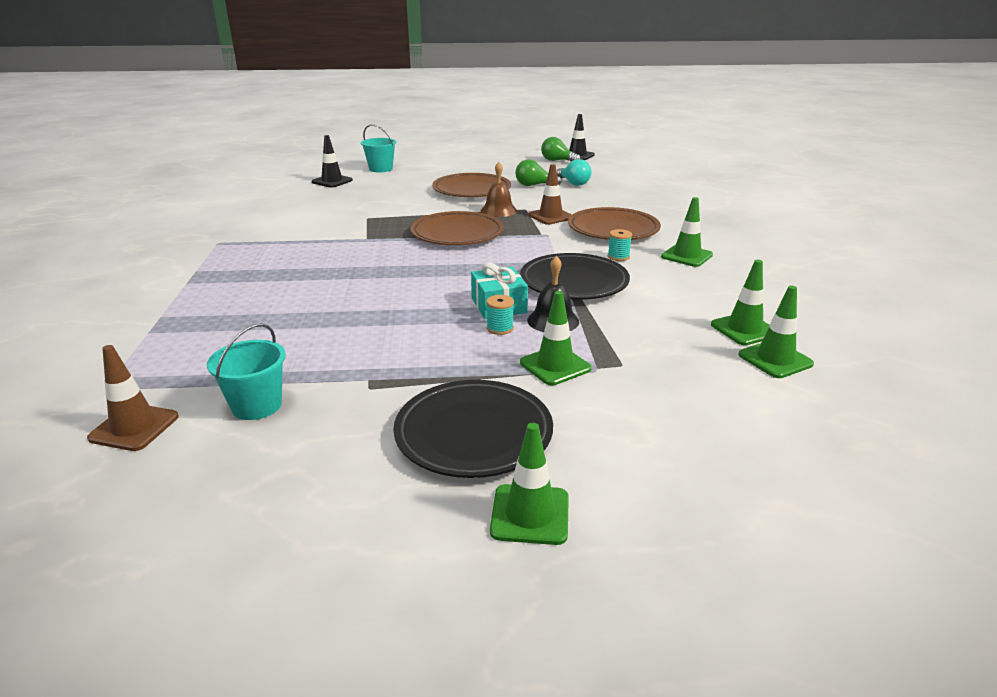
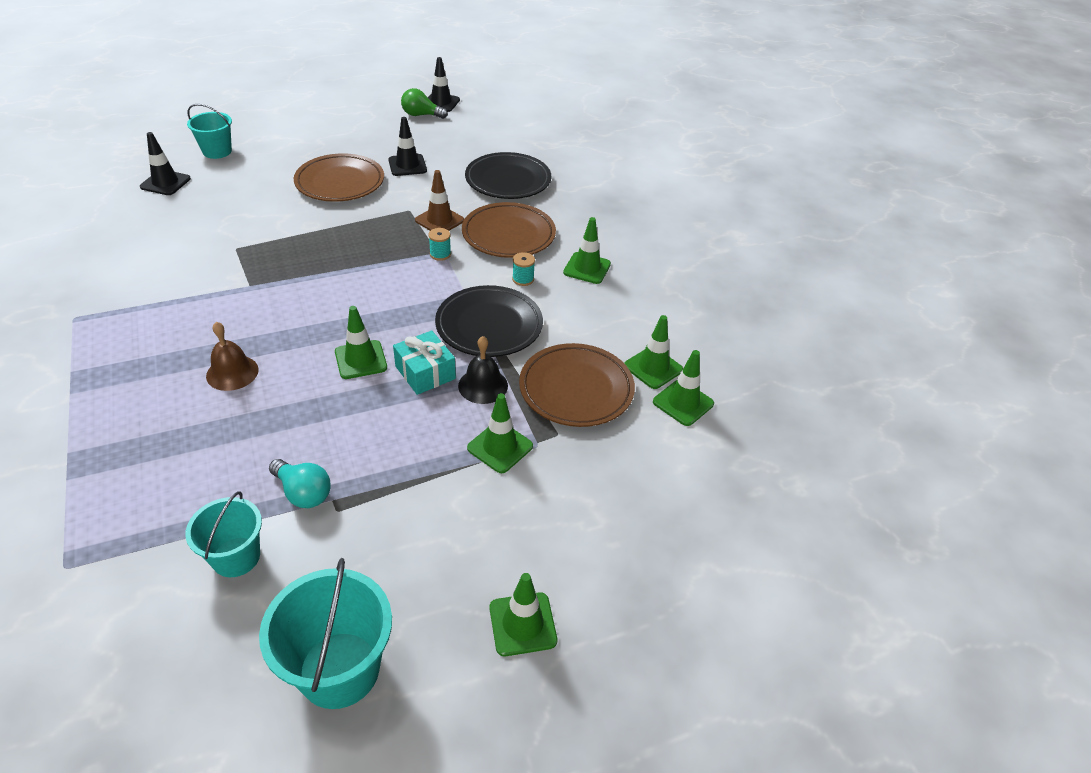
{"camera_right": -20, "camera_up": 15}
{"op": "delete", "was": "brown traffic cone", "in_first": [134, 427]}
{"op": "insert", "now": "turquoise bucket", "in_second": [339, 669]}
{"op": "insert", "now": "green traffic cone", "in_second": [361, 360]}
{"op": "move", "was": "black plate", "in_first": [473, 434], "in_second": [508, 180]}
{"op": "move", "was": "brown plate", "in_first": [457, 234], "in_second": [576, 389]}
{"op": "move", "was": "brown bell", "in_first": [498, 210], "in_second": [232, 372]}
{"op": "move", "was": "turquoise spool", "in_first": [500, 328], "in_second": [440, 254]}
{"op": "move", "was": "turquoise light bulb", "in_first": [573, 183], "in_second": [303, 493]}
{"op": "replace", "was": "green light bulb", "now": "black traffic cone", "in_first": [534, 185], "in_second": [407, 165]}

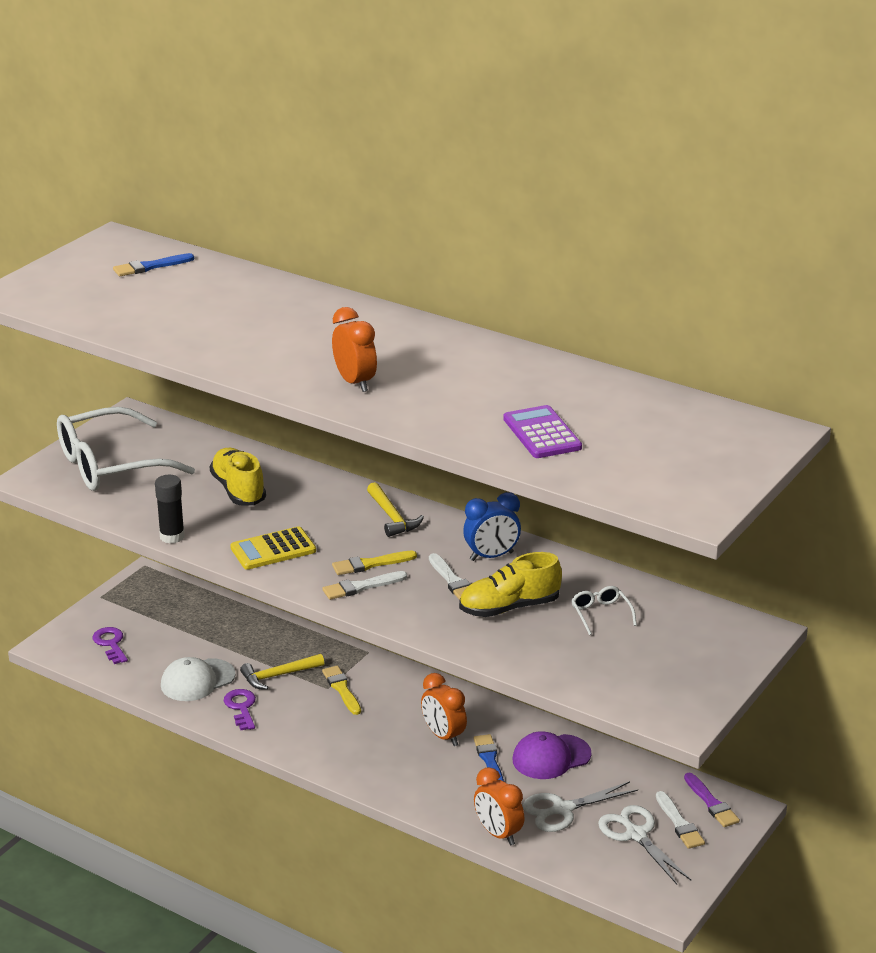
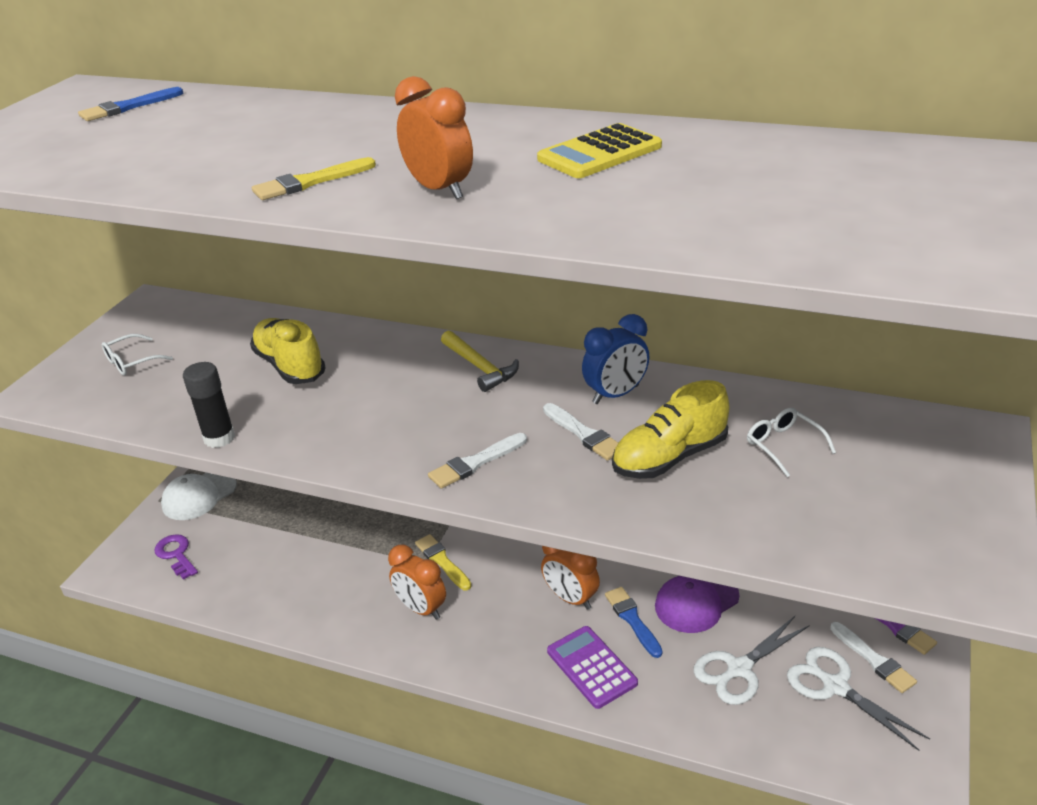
{"camera_right": -10, "camera_up": 5}
{"op": "delete", "was": "purple key", "in_first": [241, 707]}
{"op": "delete", "was": "yellow hammer", "in_first": [278, 676]}
{"op": "move", "was": "white cap", "in_first": [197, 680], "in_second": [199, 495]}
{"op": "move", "was": "yellow calculator", "in_first": [273, 549], "in_second": [599, 153]}
{"op": "move", "was": "yellow brush", "in_first": [370, 564], "in_second": [310, 182]}
{"op": "move", "was": "orange clock", "in_first": [498, 834], "in_second": [421, 608]}
{"op": "move", "was": "purple calculator", "in_first": [542, 433], "in_second": [591, 667]}
{"op": "resize", "was": "white glasses", "in_first": [110, 465], "in_second": [132, 362], "ratio": 0.4}

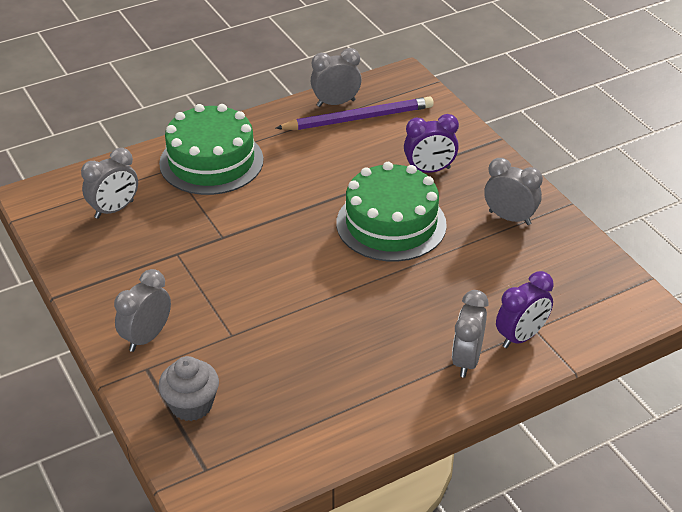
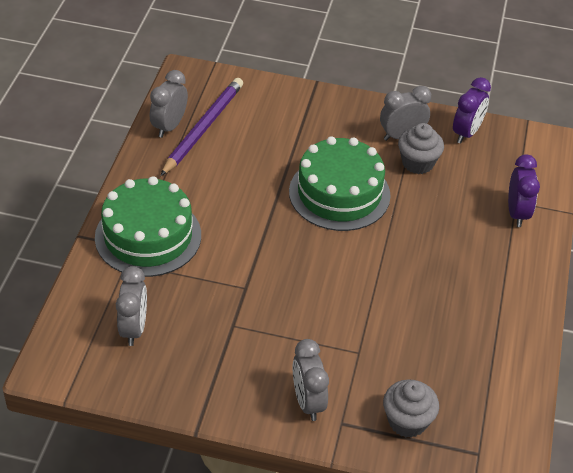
{"camera_right": -50, "camera_up": 5}
{"op": "delete", "was": "grey clock", "in_first": [466, 360]}
{"op": "insert", "now": "grey cupcake", "in_second": [417, 163]}
{"op": "move", "was": "purple clock", "in_first": [429, 170], "in_second": [466, 133]}

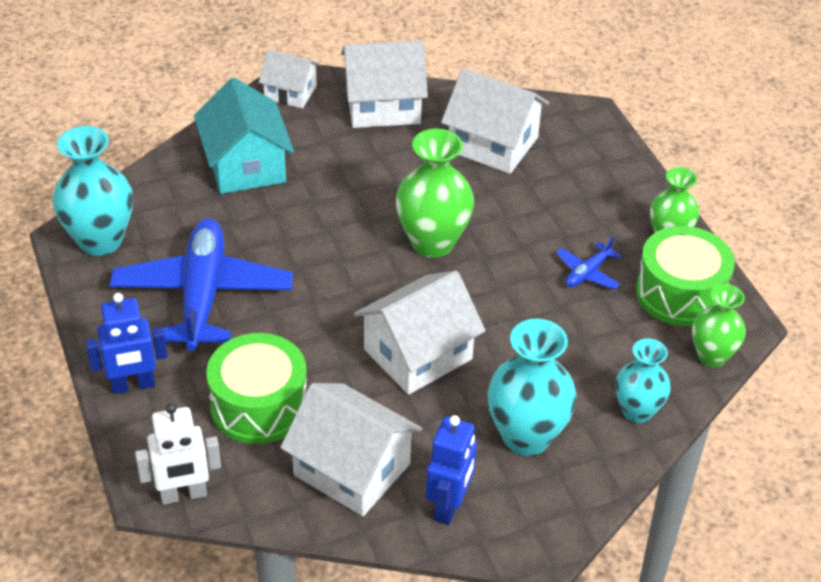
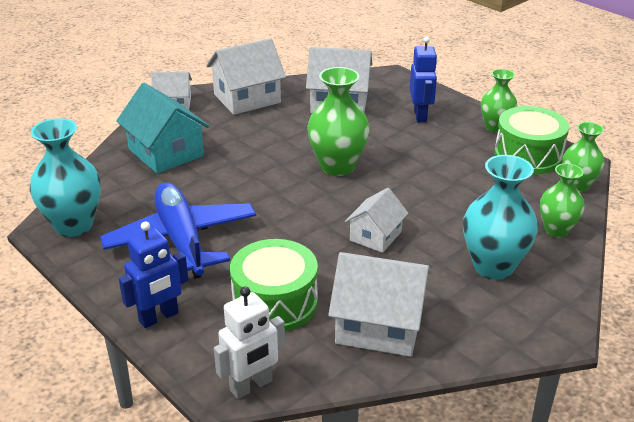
{"camera_right": -20, "camera_up": -10}
{"op": "delete", "was": "blue plane", "in_first": [588, 273]}
{"op": "move", "was": "blue robot", "in_first": [449, 506], "in_second": [420, 115]}
{"op": "recolor", "was": "turquoise vase", "now": "green vase", "in_first": [637, 411], "in_second": [556, 230]}
{"op": "resize", "was": "white house", "in_first": [418, 354], "in_second": [375, 236], "ratio": 0.61}

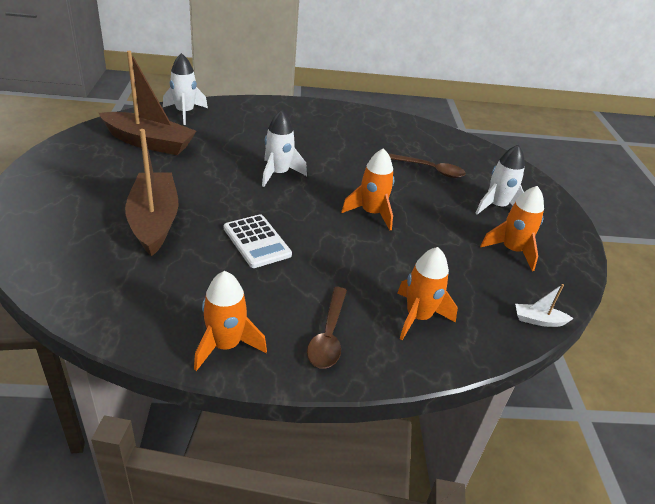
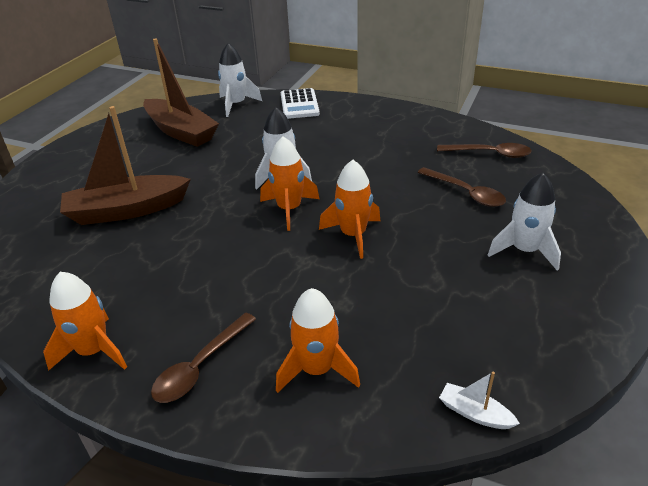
{"camera_right": 30, "camera_up": 0}
{"op": "insert", "now": "brown spoon", "in_second": [490, 154]}
{"op": "move", "was": "white calculator", "in_first": [257, 241], "in_second": [299, 104]}
{"op": "move", "was": "orange rocket", "in_first": [512, 250], "in_second": [289, 209]}
{"op": "rotate", "was": "brown boat", "in_first": [154, 221], "in_second": [127, 210], "clockwise": -120}

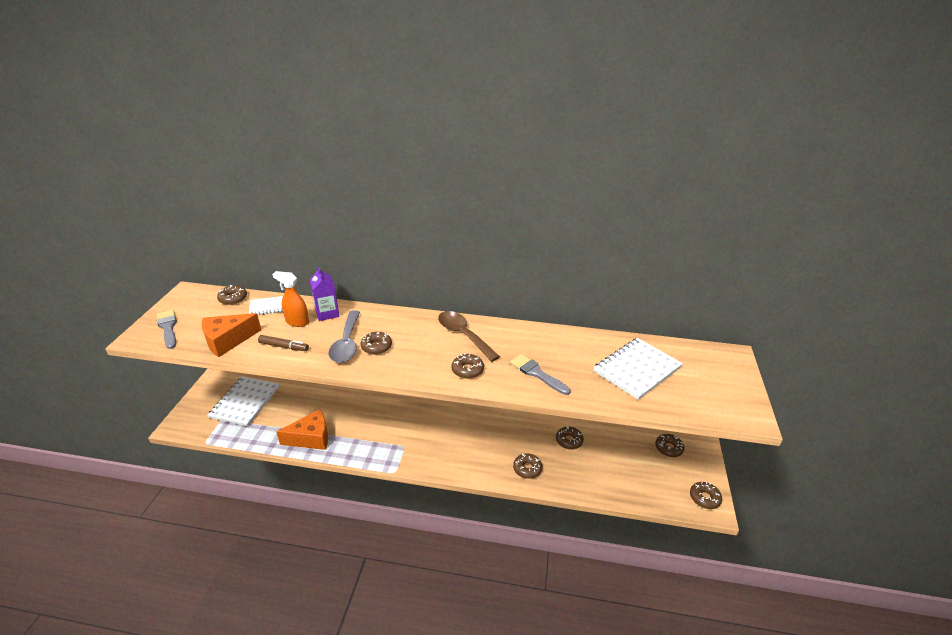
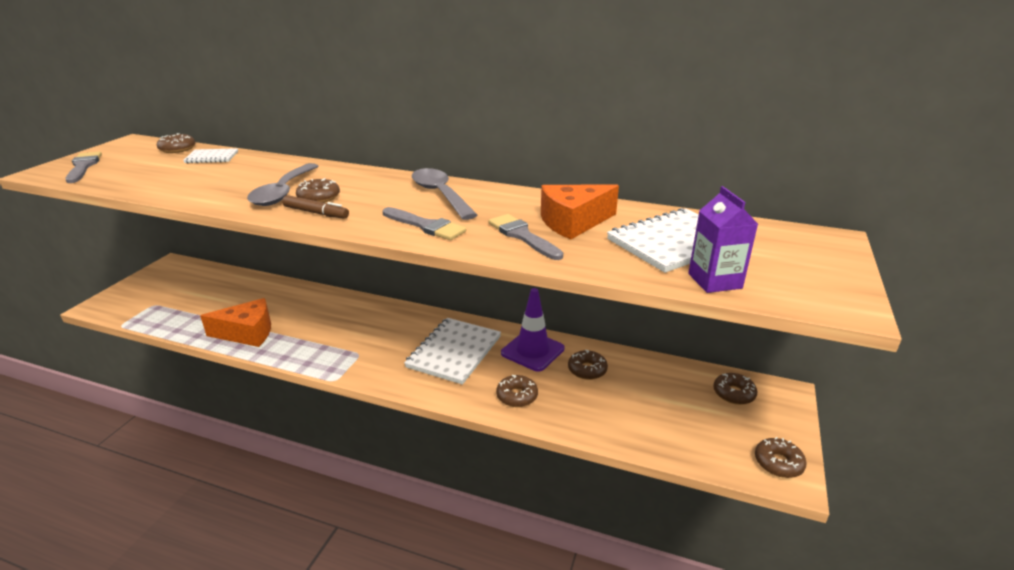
{"camera_right": 10, "camera_up": -5}
{"op": "delete", "was": "orange spray bottle", "in_first": [297, 322]}
{"op": "insert", "now": "purple traffic cone", "in_second": [532, 351]}
{"op": "move", "was": "orange cheese", "in_first": [227, 340], "in_second": [573, 222]}
{"op": "move", "was": "white notebook", "in_first": [245, 402], "in_second": [454, 352]}
{"op": "move", "was": "brown marker", "in_first": [284, 346], "in_second": [316, 213]}
{"op": "move", "was": "purple carton", "in_first": [327, 313], "in_second": [714, 281]}
{"op": "replace", "was": "brown donut", "now": "grey brush", "in_first": [467, 370], "in_second": [426, 226]}
{"op": "recolor", "was": "brown spoon", "now": "grey spoon", "in_first": [463, 335], "in_second": [440, 194]}

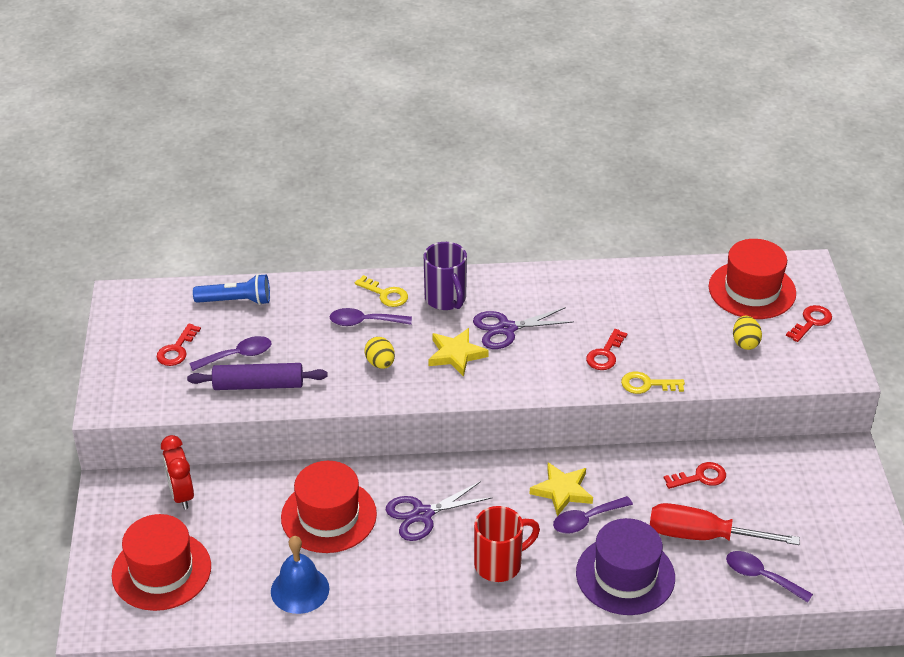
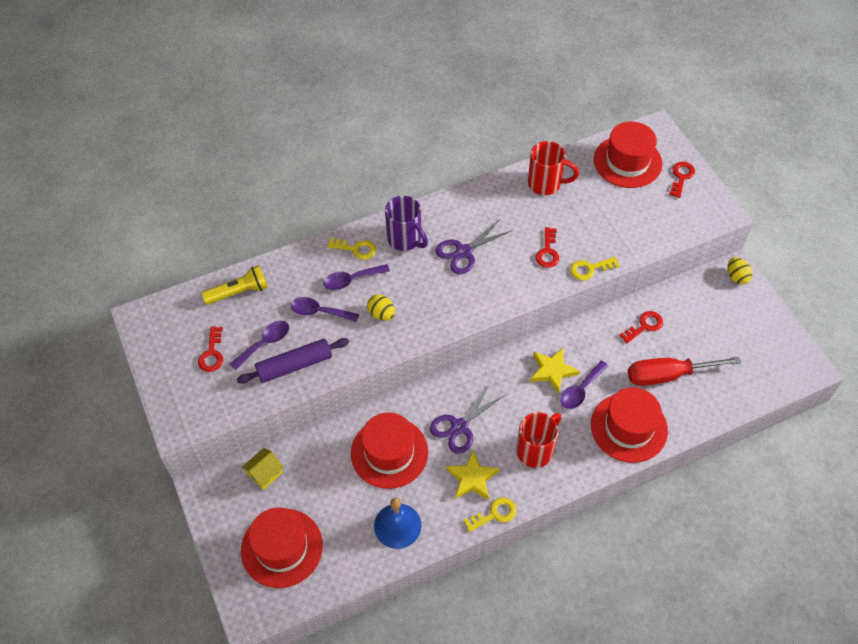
{"camera_right": -20, "camera_up": 15}
{"op": "insert", "now": "yellow key", "in_second": [494, 514]}
{"op": "insert", "now": "red mug", "in_second": [545, 184]}
{"op": "move", "was": "yellow star", "in_first": [456, 354], "in_second": [472, 478]}
{"op": "move", "was": "purple spoon", "in_first": [761, 576], "in_second": [319, 312]}
{"op": "move", "was": "yellow egg", "in_first": [745, 343], "in_second": [736, 277]}
{"op": "replace", "was": "red clock", "now": "yellow house", "in_first": [181, 494], "in_second": [265, 473]}
{"op": "recolor", "was": "blue flashlight", "now": "yellow flashlight", "in_first": [236, 301], "in_second": [239, 292]}
{"op": "recolor", "was": "purple hat", "now": "red hat", "in_first": [625, 575], "in_second": [629, 427]}

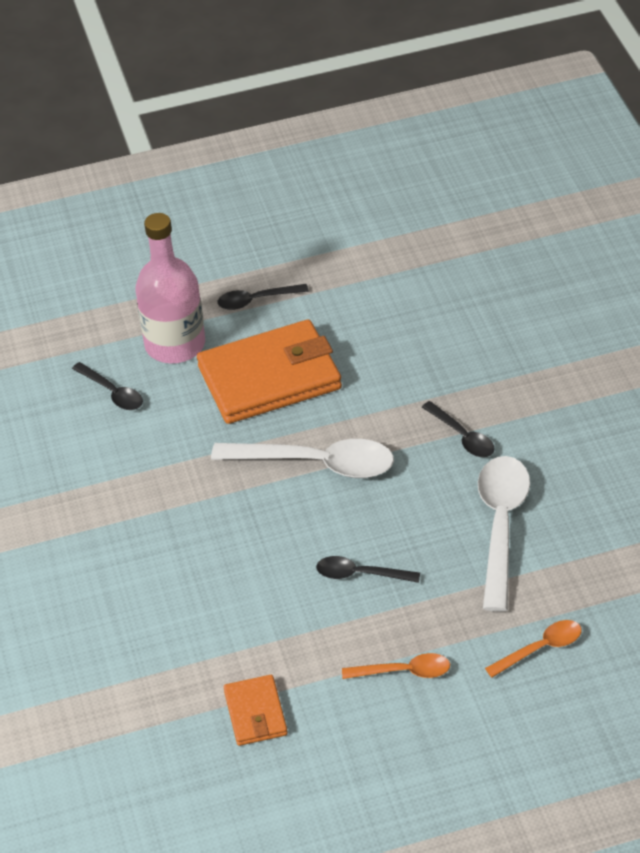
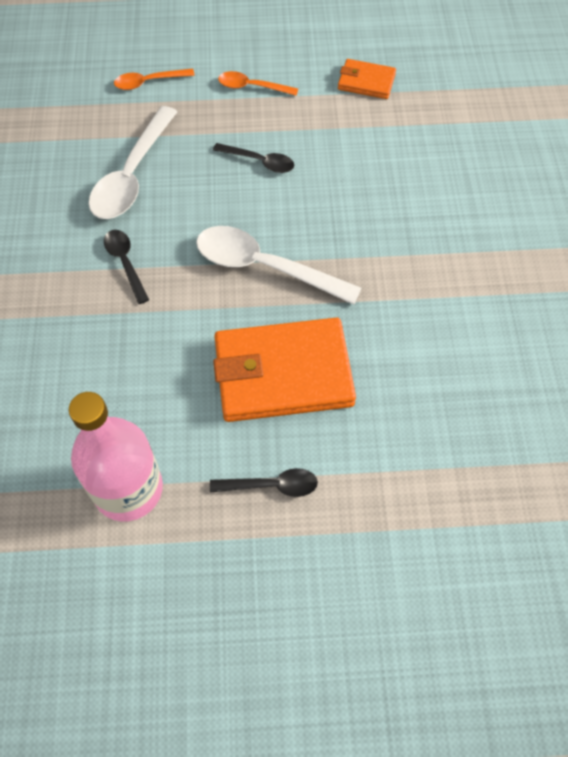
{"camera_right": -170, "camera_up": 15}
{"op": "delete", "was": "black spoon", "in_first": [112, 393]}
{"op": "move", "was": "pink bottle", "in_first": [175, 344], "in_second": [128, 489]}
{"op": "rotate", "was": "orange wallet", "in_first": [255, 713], "in_second": [366, 82], "clockwise": -75}

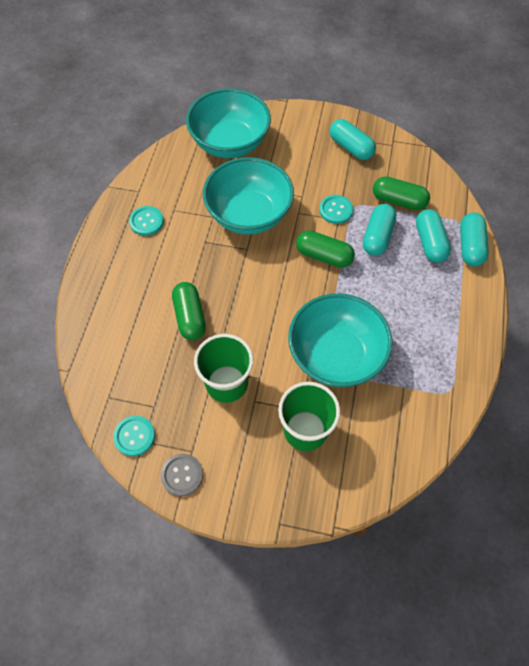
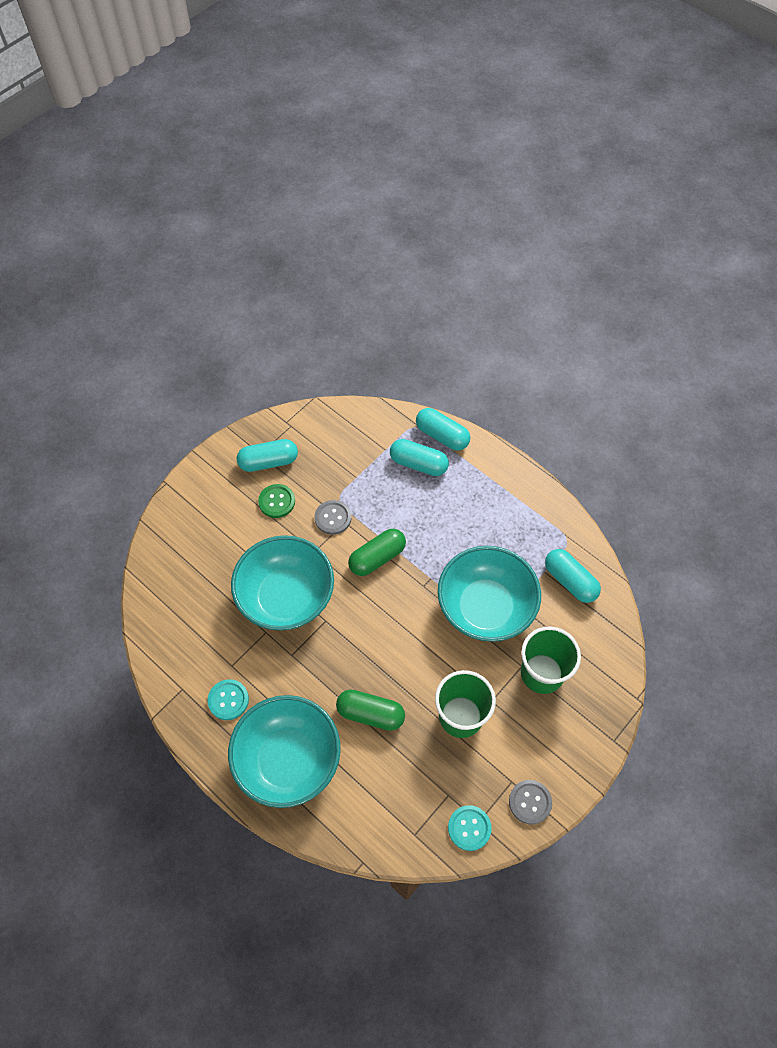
{"camera_right": -60, "camera_up": 0}
{"op": "delete", "was": "green capsule", "in_first": [398, 201]}
{"op": "insert", "now": "green button", "in_second": [277, 501]}
{"op": "move", "was": "turquoise bowl", "in_first": [230, 143], "in_second": [288, 760]}
{"op": "move", "was": "turquoise capsule", "in_first": [377, 236], "in_second": [570, 581]}
{"op": "recolor", "was": "turquoise button", "now": "grey button", "in_first": [336, 210], "in_second": [333, 518]}

